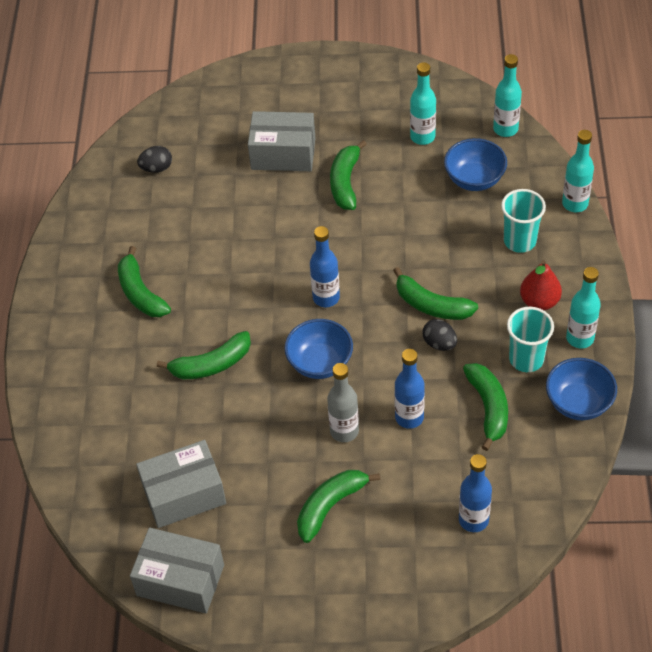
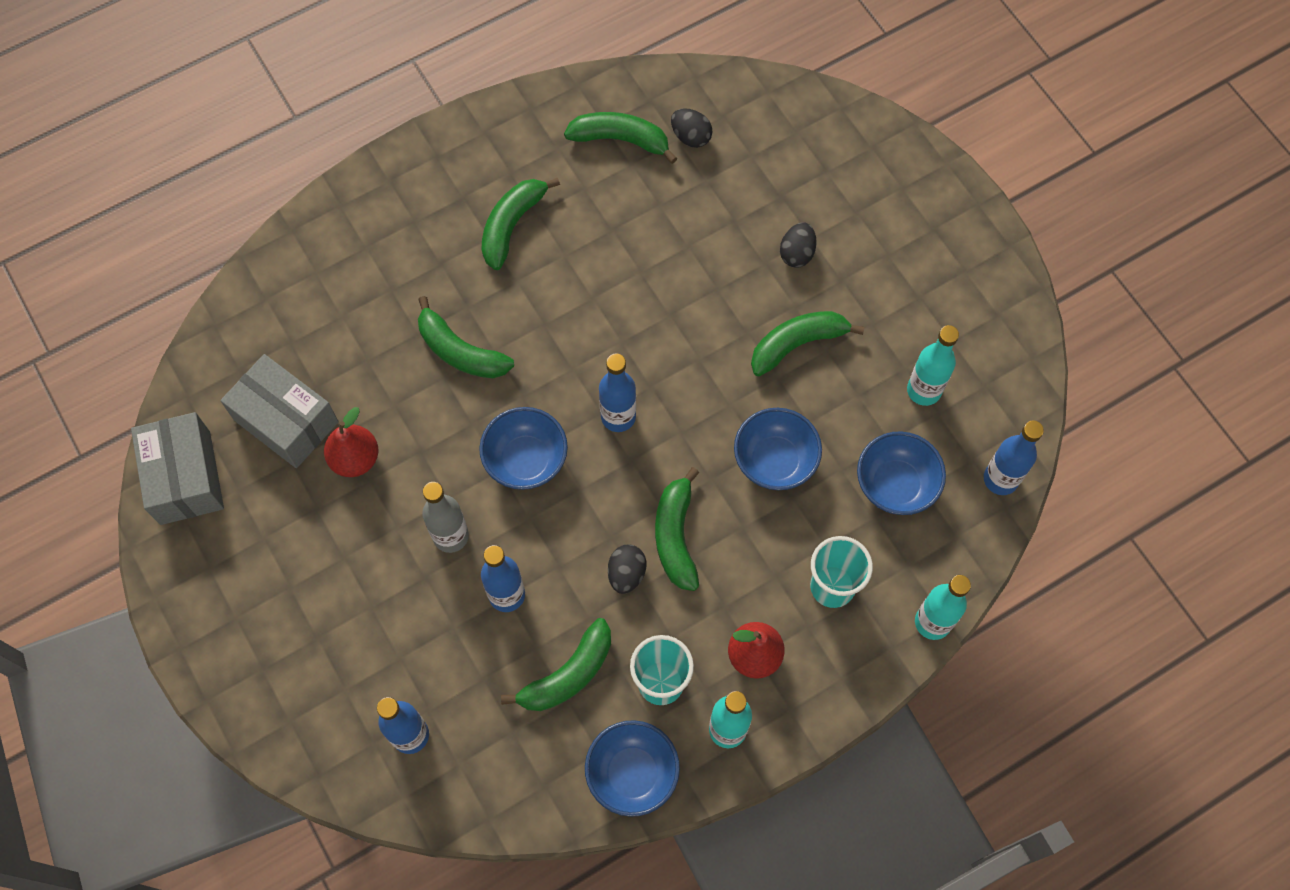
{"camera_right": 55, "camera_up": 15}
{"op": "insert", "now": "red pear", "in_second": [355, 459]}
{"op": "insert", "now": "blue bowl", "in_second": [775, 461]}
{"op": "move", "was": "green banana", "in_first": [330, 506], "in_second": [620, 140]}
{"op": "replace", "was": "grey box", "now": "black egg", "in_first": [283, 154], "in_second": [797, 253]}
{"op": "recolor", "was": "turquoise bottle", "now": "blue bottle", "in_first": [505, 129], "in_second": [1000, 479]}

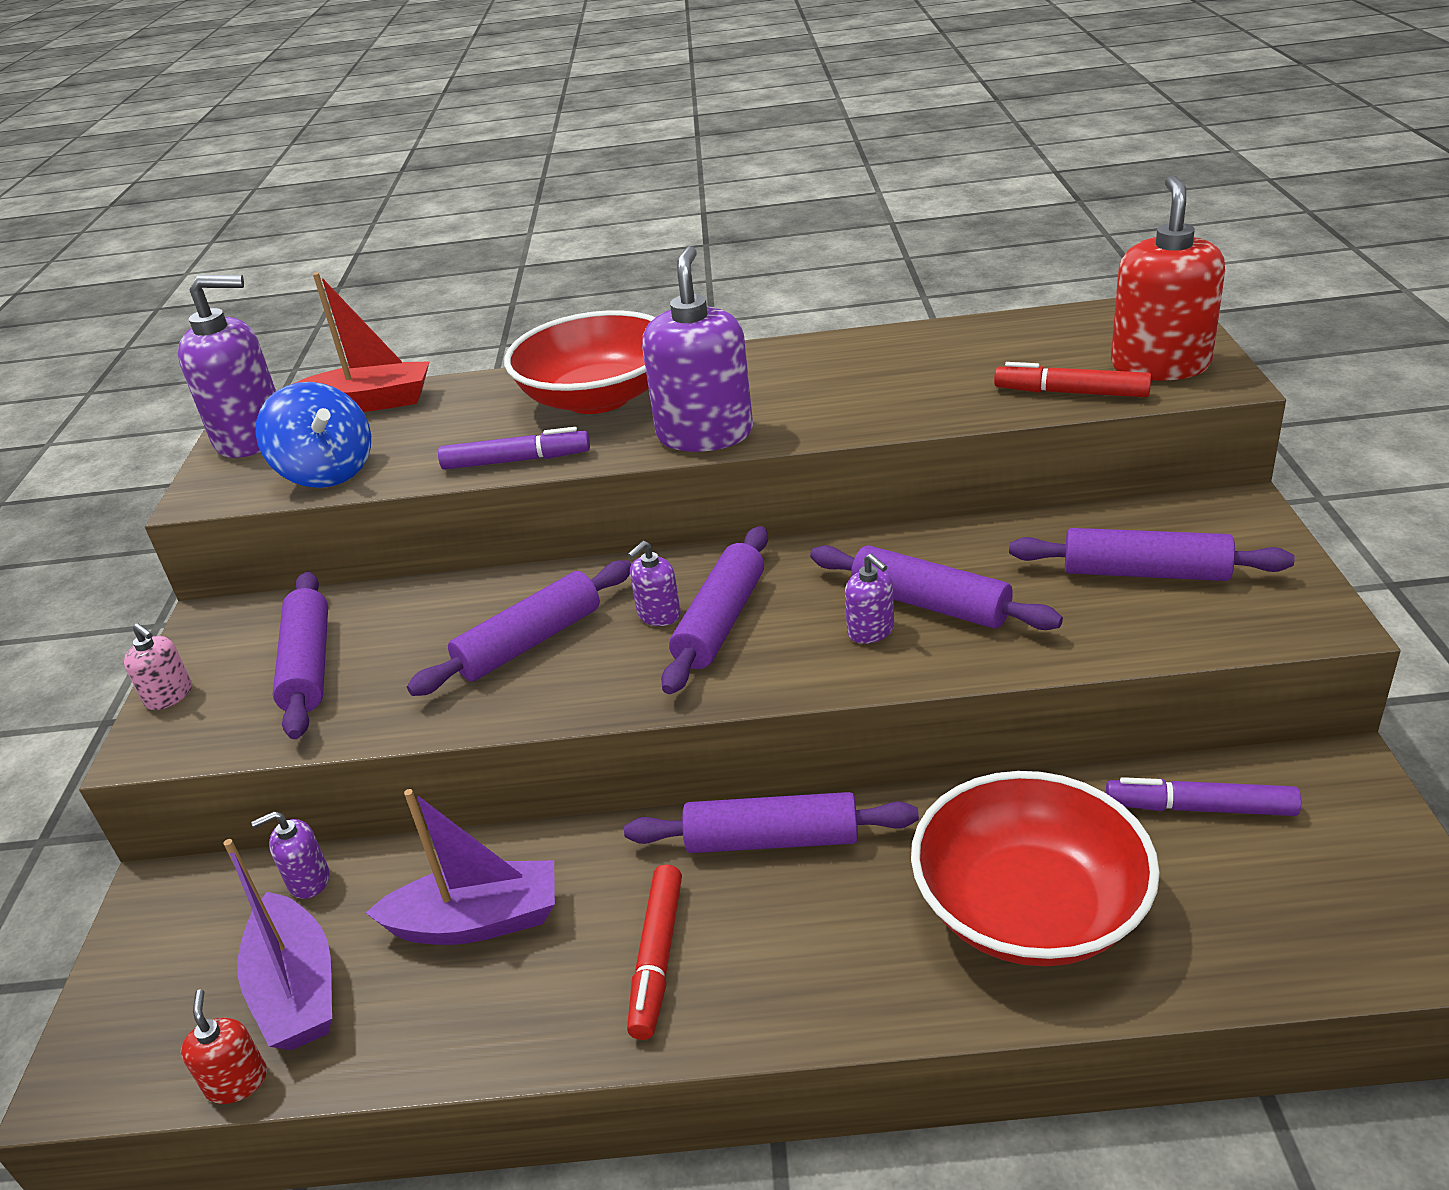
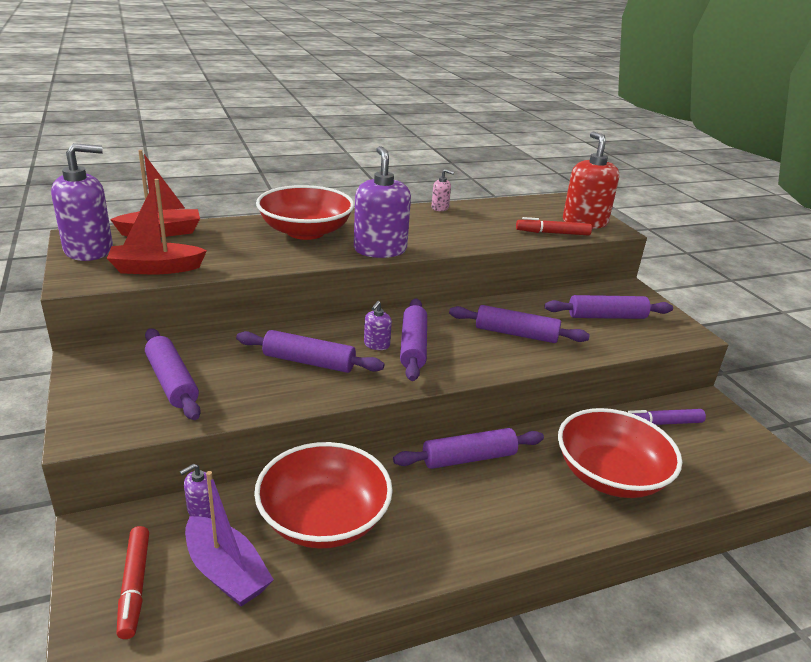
{"camera_right": -25, "camera_up": -5}
{"op": "delete", "was": "red soap dispenser", "in_first": [237, 1082]}
{"op": "delete", "was": "purple marker", "in_first": [516, 461]}
{"op": "delete", "was": "purple soap dispenser", "in_first": [871, 631]}
{"op": "move", "was": "pink soap dispenser", "in_first": [169, 696], "in_second": [440, 208]}
{"op": "move", "was": "red marker", "in_first": [657, 958], "in_second": [135, 586]}
{"op": "replace", "was": "blue spinning top", "now": "red boat", "in_first": [327, 472], "in_second": [156, 268]}
{"op": "replace", "was": "purple boat", "now": "red bowl", "in_first": [477, 921], "in_second": [323, 519]}
{"op": "rotate", "was": "purple rolling pin", "in_first": [529, 642], "in_second": [309, 362], "clockwise": 75}

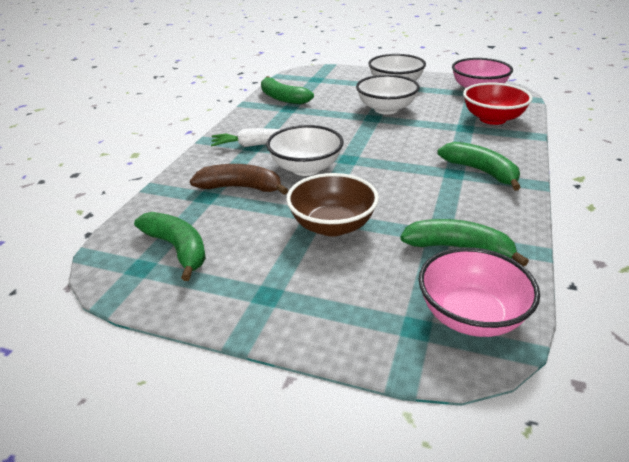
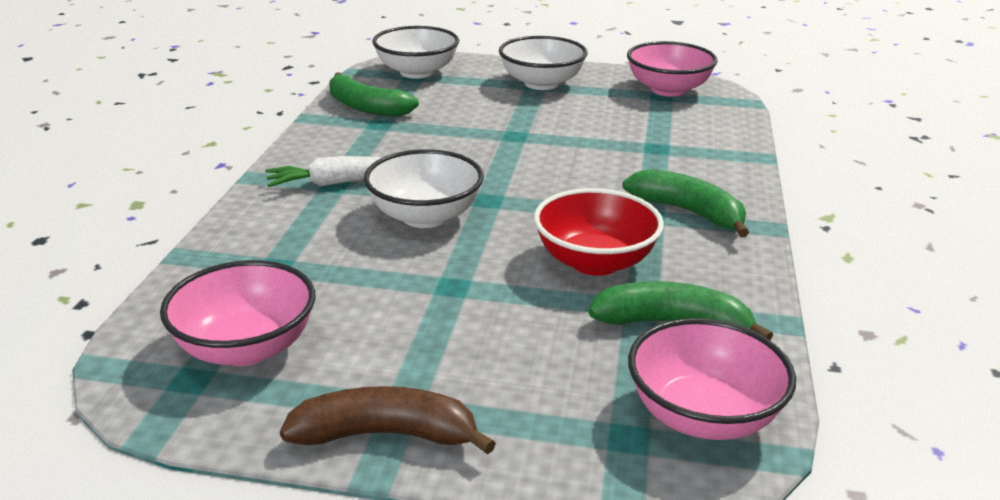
{"camera_right": -10, "camera_up": -5}
{"op": "delete", "was": "brown bowl", "in_first": [332, 226]}
{"op": "move", "was": "brown banana", "in_first": [240, 187], "in_second": [386, 435]}
{"op": "move", "was": "white bowl", "in_first": [386, 109], "in_second": [417, 72]}
{"op": "move", "was": "red bowl", "in_first": [492, 119], "in_second": [595, 262]}
{"op": "replace", "was": "green banana", "now": "pink bowl", "in_first": [178, 249], "in_second": [246, 348]}

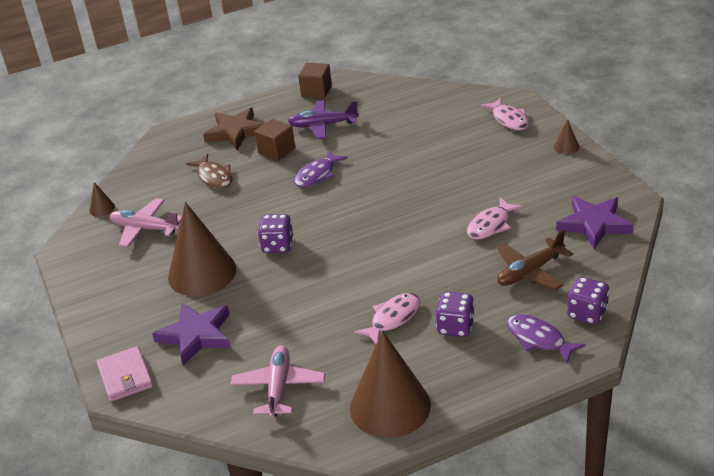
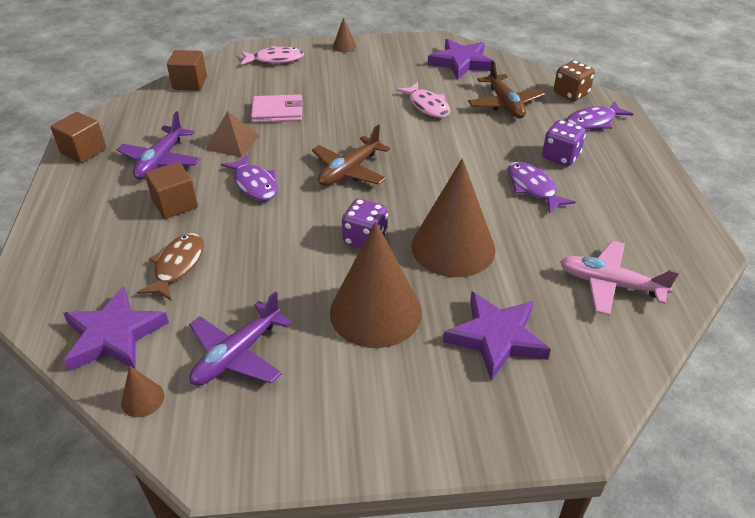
{"camera_right": -75, "camera_up": 5}
{"op": "delete", "was": "brown star", "in_first": [236, 132]}
{"op": "insert", "now": "purple star", "in_second": [114, 335]}
{"op": "insert", "now": "brown cube", "in_second": [190, 83]}
{"op": "insert", "now": "brown pyramid", "in_second": [232, 142]}
{"op": "insert", "now": "brown plane", "in_second": [349, 171]}
{"op": "move", "was": "pink wallet", "in_first": [125, 376], "in_second": [277, 112]}
{"op": "move", "was": "brown cone", "in_first": [390, 406], "in_second": [453, 247]}
{"op": "recolor", "was": "pink plane", "now": "purple plane", "in_first": [145, 229], "in_second": [237, 354]}
{"op": "recolor", "was": "pink fish", "now": "purple fish", "in_first": [393, 319], "in_second": [533, 188]}
{"op": "recolor", "was": "purple dice", "now": "brown dice", "in_first": [587, 313], "in_second": [571, 94]}
{"op": "rotate", "was": "brown fish", "in_first": [214, 177], "in_second": [177, 266], "clockwise": -60}

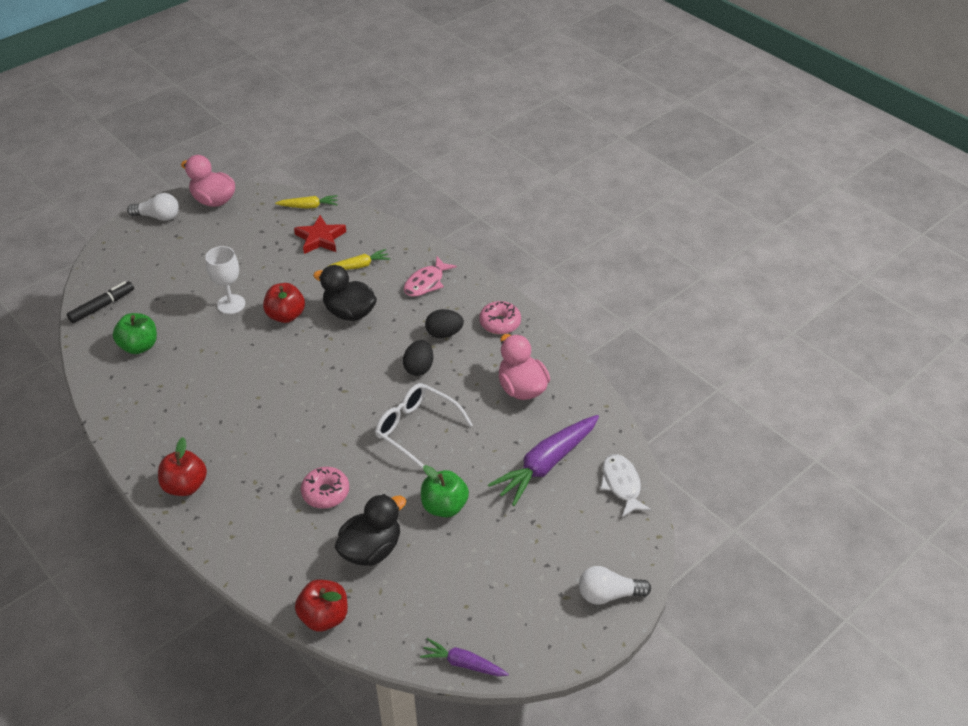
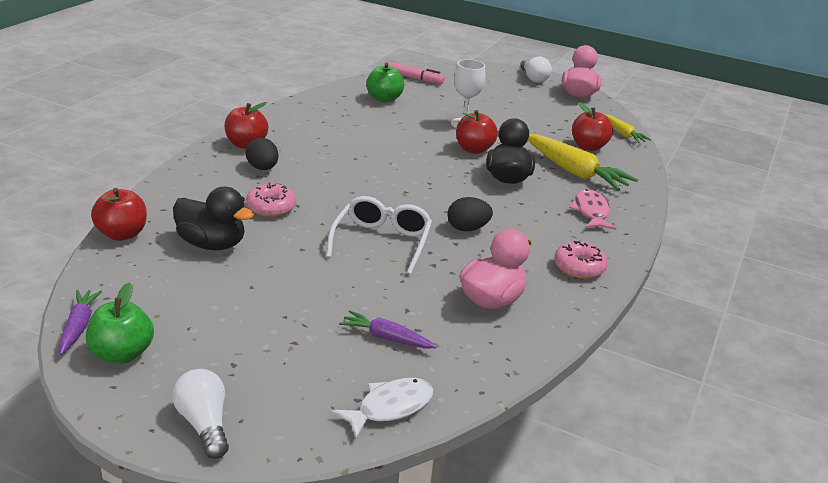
{"camera_right": 65, "camera_up": -15}
{"op": "move", "was": "green apple", "in_first": [444, 506], "in_second": [122, 354]}
{"op": "move", "was": "black egg", "in_first": [444, 333], "in_second": [262, 168]}
{"op": "replace", "was": "red star", "now": "red apple", "in_first": [320, 238], "in_second": [588, 147]}
{"op": "recolor", "was": "black marker", "now": "pink marker", "in_first": [102, 306], "in_second": [414, 78]}
{"op": "rotate", "was": "pink fish", "in_first": [426, 283], "in_second": [591, 212], "clockwise": 75}
{"op": "resize", "was": "yellow carrot", "in_first": [359, 266], "in_second": [574, 172], "ratio": 1.84}
{"op": "resize", "was": "purple carrot", "in_first": [546, 464], "in_second": [386, 338], "ratio": 0.54}

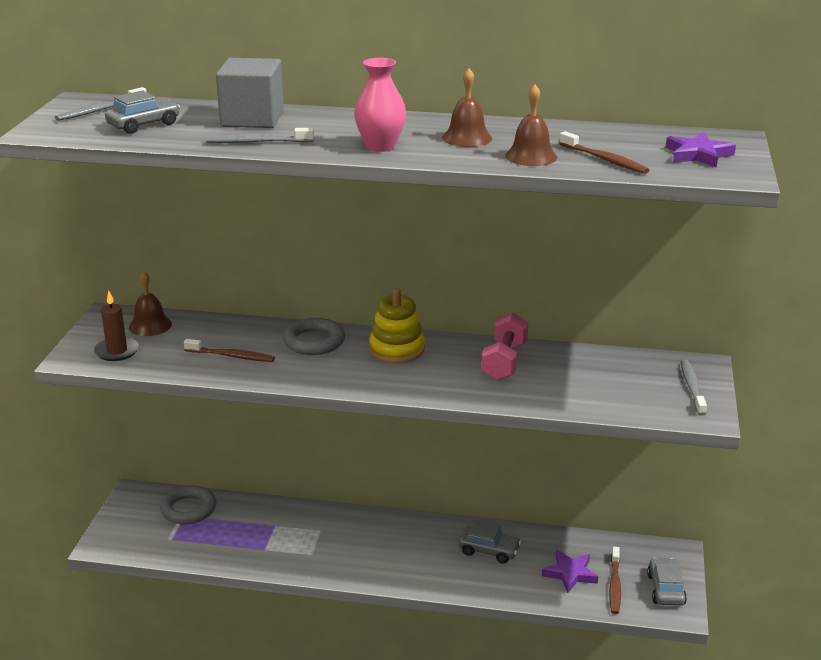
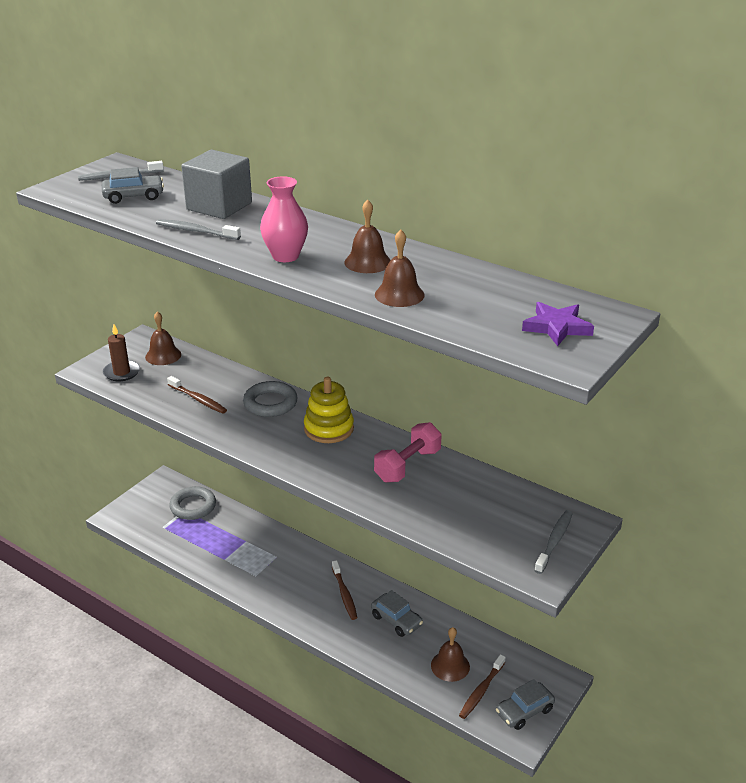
{"camera_right": 25, "camera_up": 5}
{"op": "move", "was": "brown toothbrush", "in_first": [604, 160], "in_second": [344, 594]}
{"op": "replace", "was": "purple star", "now": "brown bell", "in_first": [570, 573], "in_second": [450, 666]}
{"op": "rotate", "was": "grey car", "in_first": [665, 589], "in_second": [524, 711], "clockwise": -150}

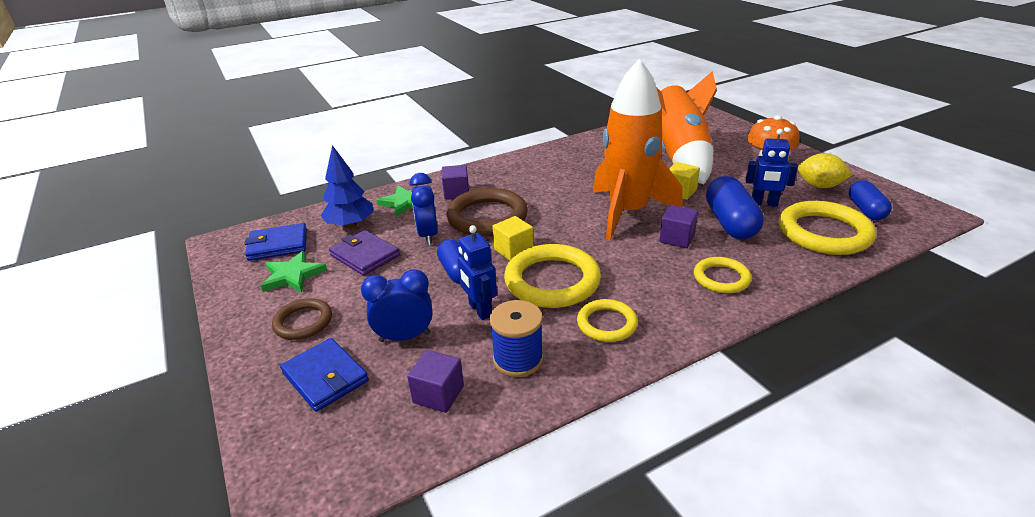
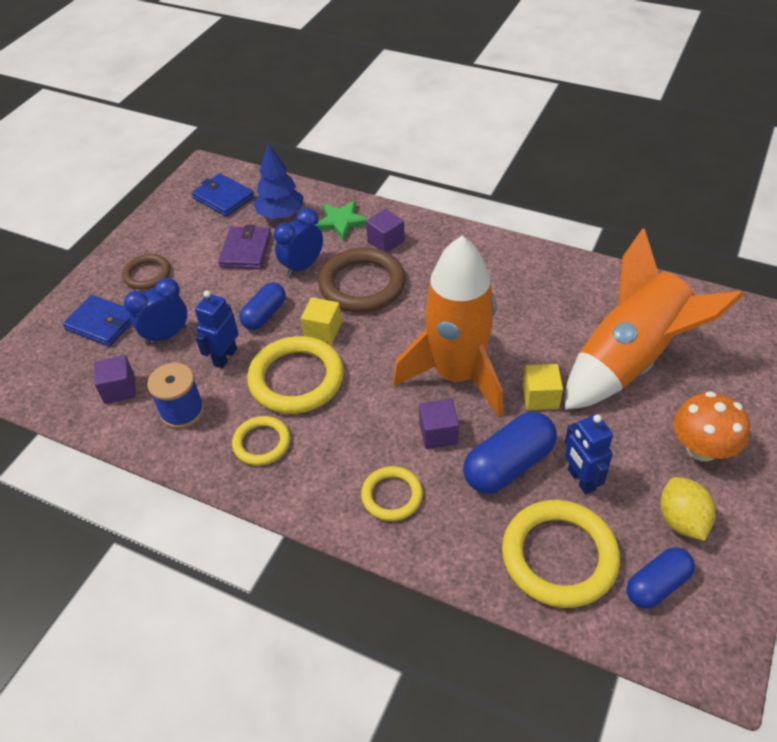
{"camera_right": 55, "camera_up": 15}
{"op": "delete", "was": "green star", "in_first": [293, 275]}
{"op": "rotate", "was": "blue wallet", "in_first": [325, 377], "in_second": [102, 323], "clockwise": -75}
{"op": "rotate", "was": "blue clock", "in_first": [405, 337], "in_second": [166, 335], "clockwise": -75}

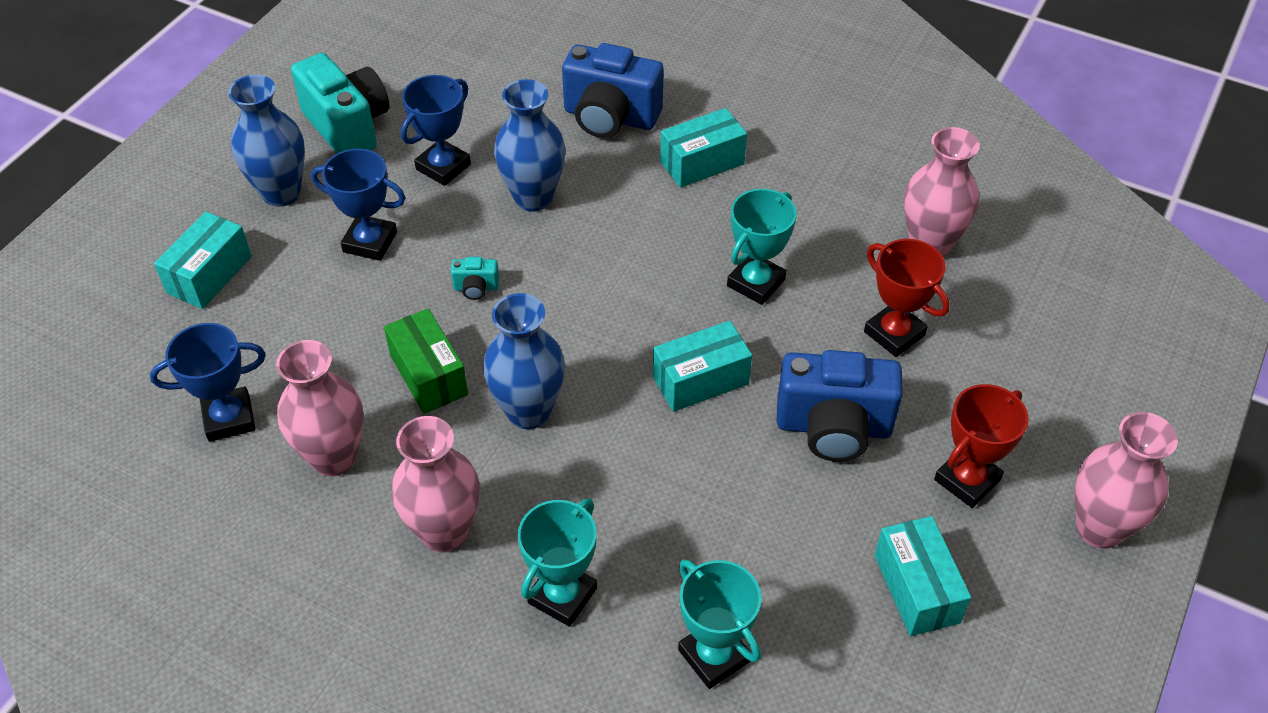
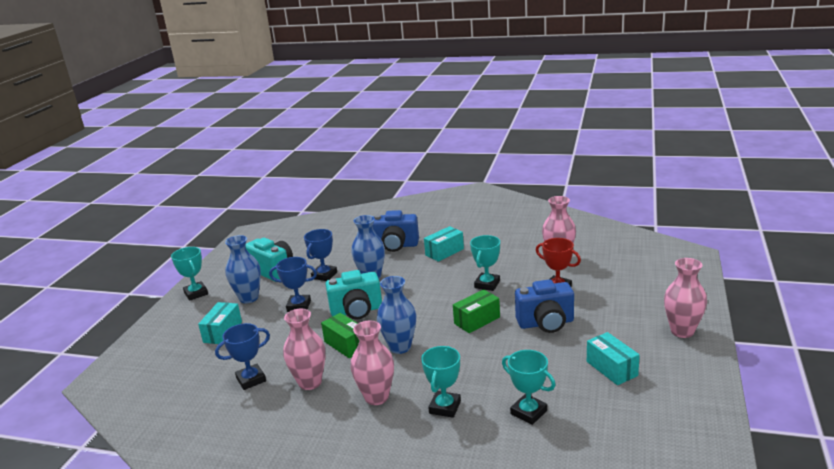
{"camera_right": -10, "camera_up": -25}
{"op": "delete", "was": "red trophy", "in_first": [967, 480]}
{"op": "insert", "now": "turquoise trophy", "in_second": [196, 293]}
{"op": "recolor", "was": "turquoise box", "now": "green box", "in_first": [700, 380], "in_second": [477, 320]}
{"op": "resize", "was": "turquoise camera", "in_first": [476, 288], "in_second": [357, 311], "ratio": 2.35}

